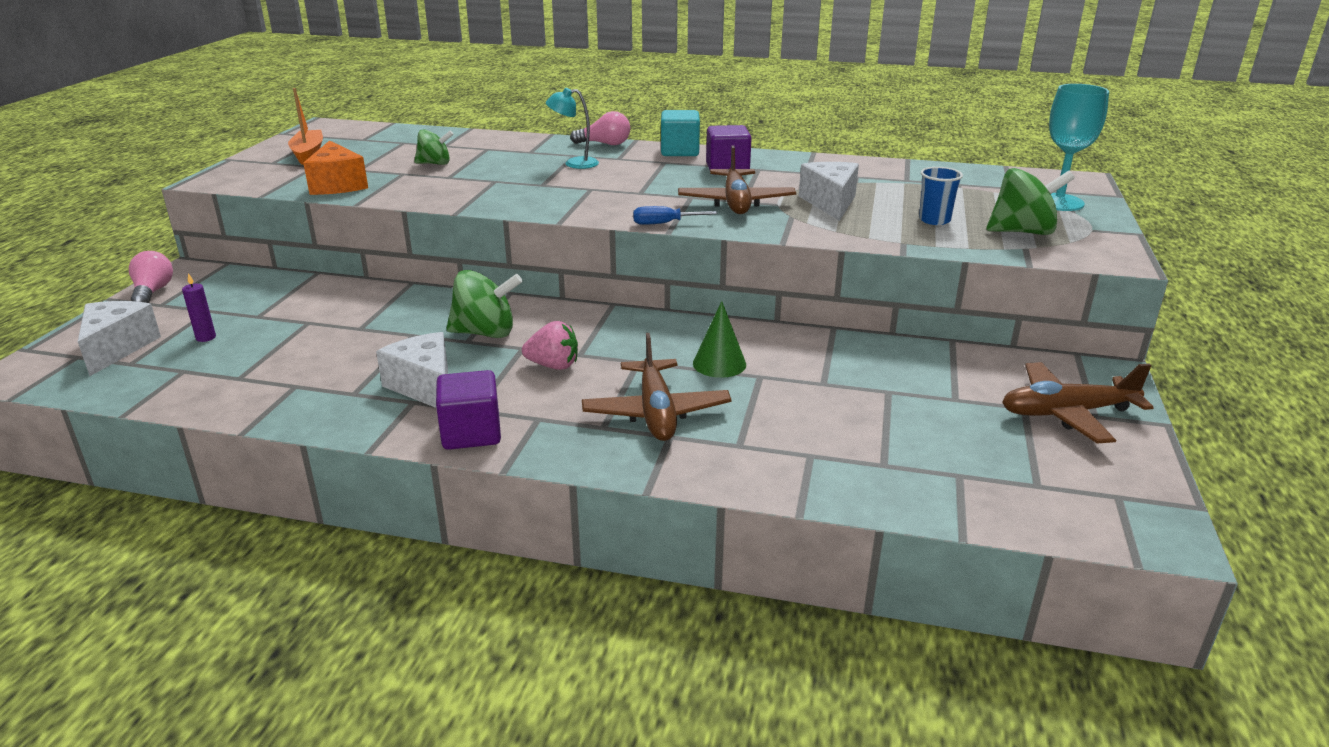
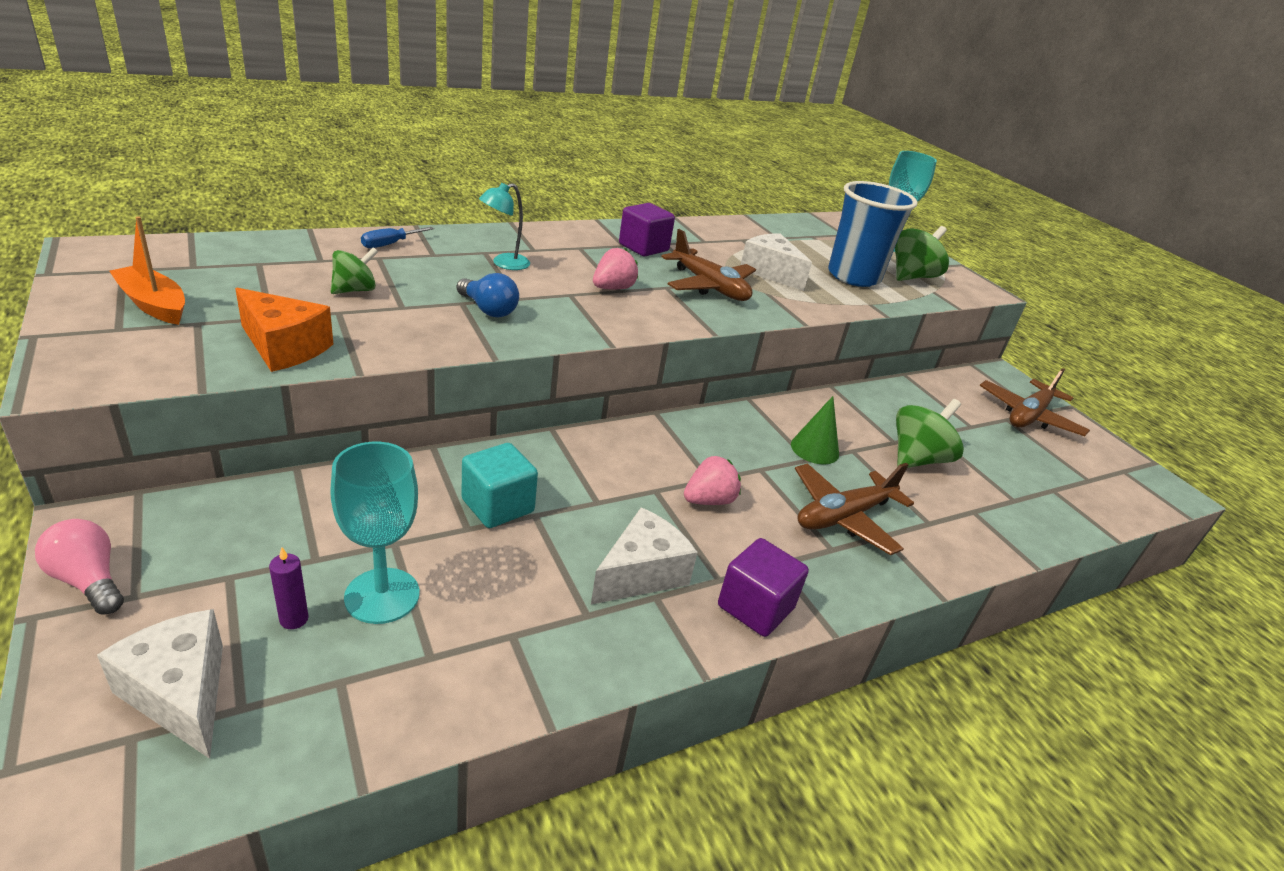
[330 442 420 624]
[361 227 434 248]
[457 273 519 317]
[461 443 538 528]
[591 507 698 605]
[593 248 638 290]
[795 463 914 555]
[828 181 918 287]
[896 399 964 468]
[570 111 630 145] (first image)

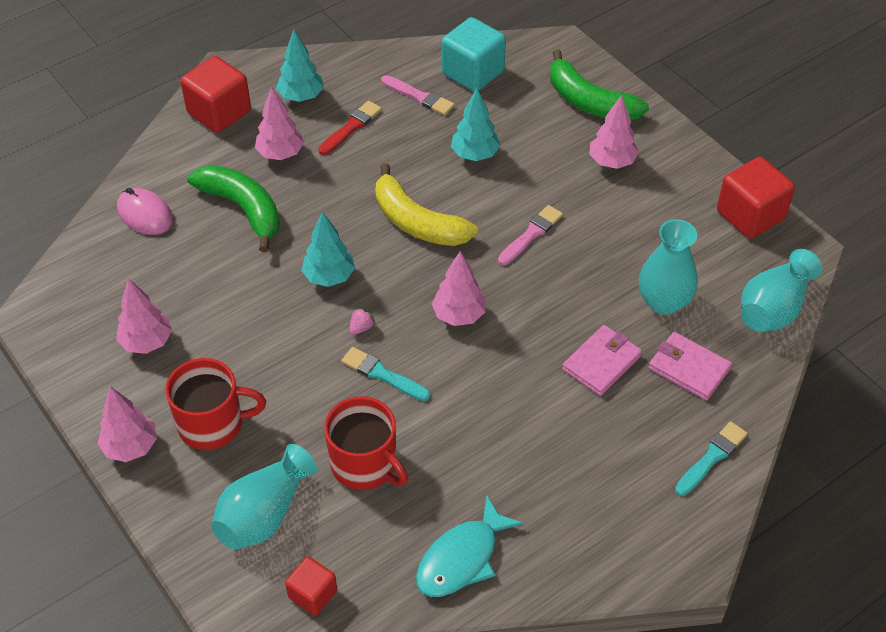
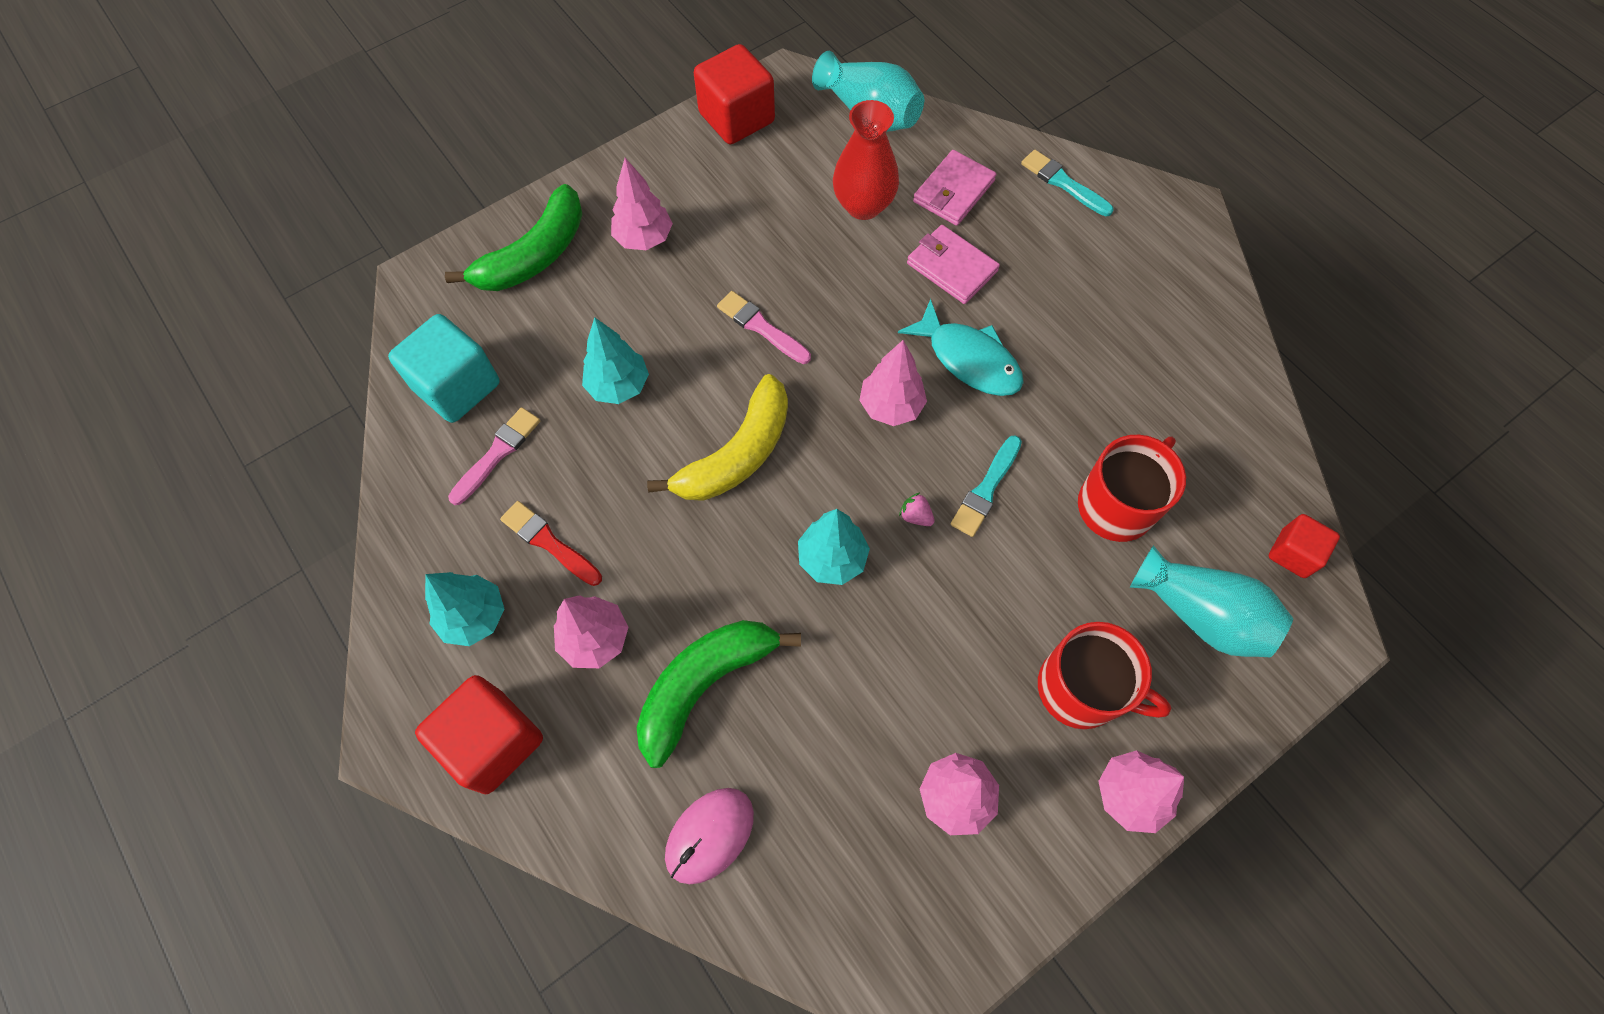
[833 100 899 220]
[898 299 1024 396]
[1038 622 1171 729]

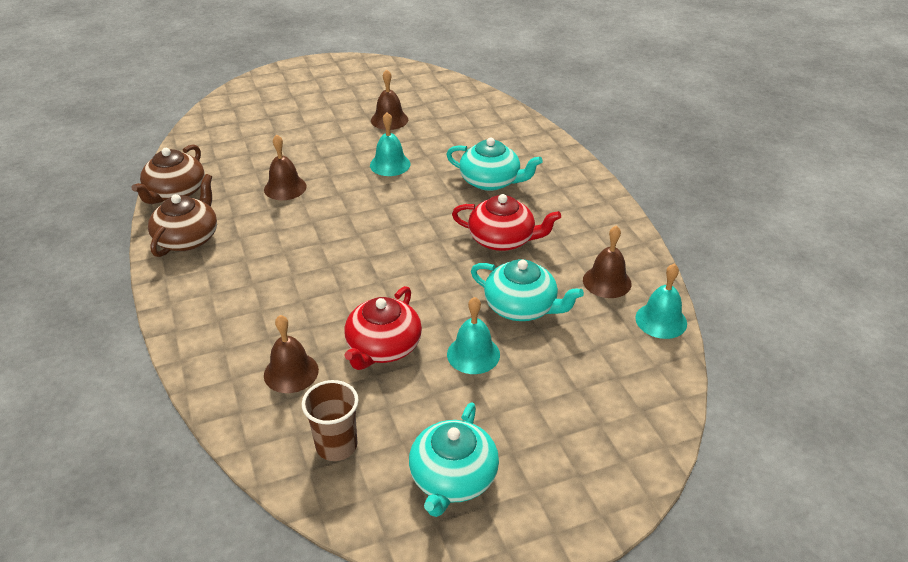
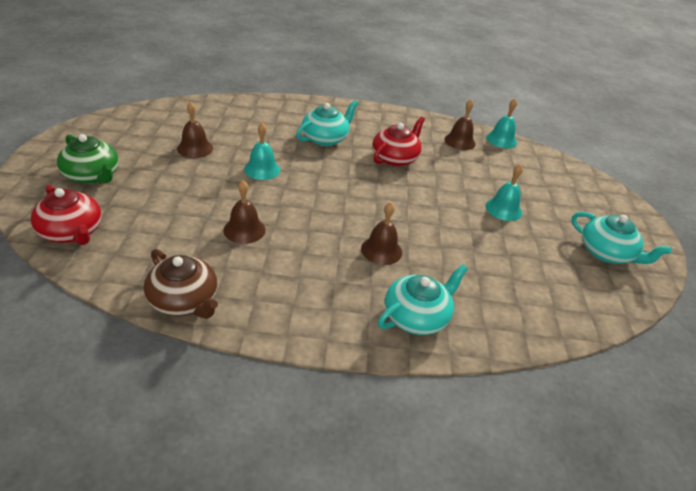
[31 184 102 245]
[57 134 119 184]
[361 202 402 265]
[378 264 468 335]
[148 174 217 257] (first image)
[302 380 359 461] (first image)

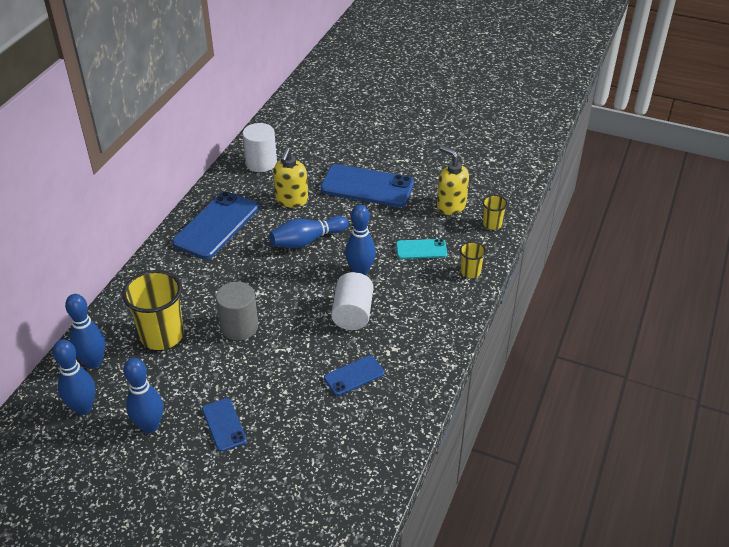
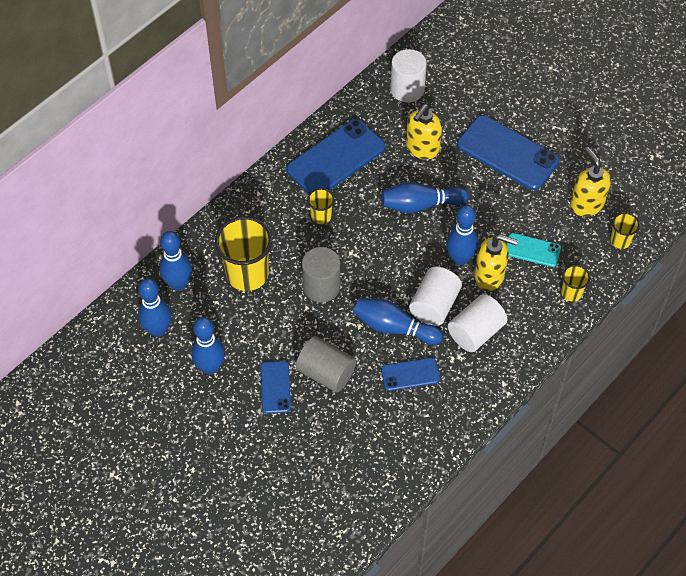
[296 336 356 392]
[307 188 335 224]
[353 298 443 345]
[448 294 507 352]
[474 234 518 291]

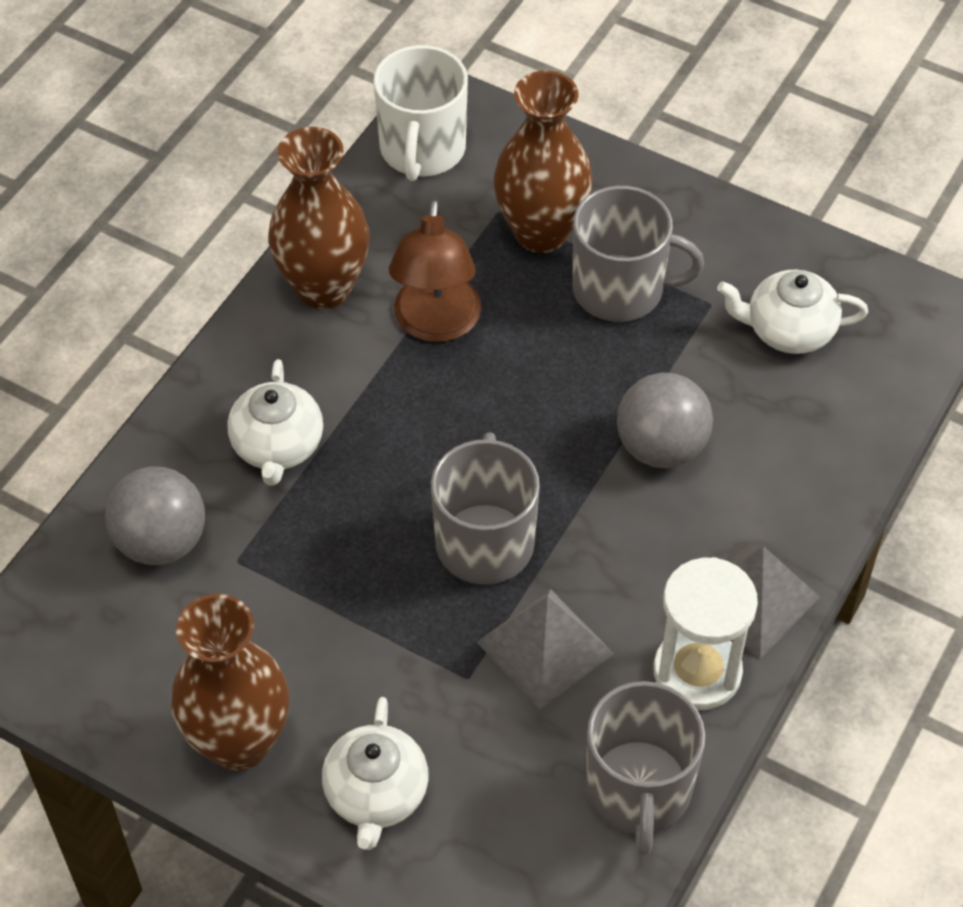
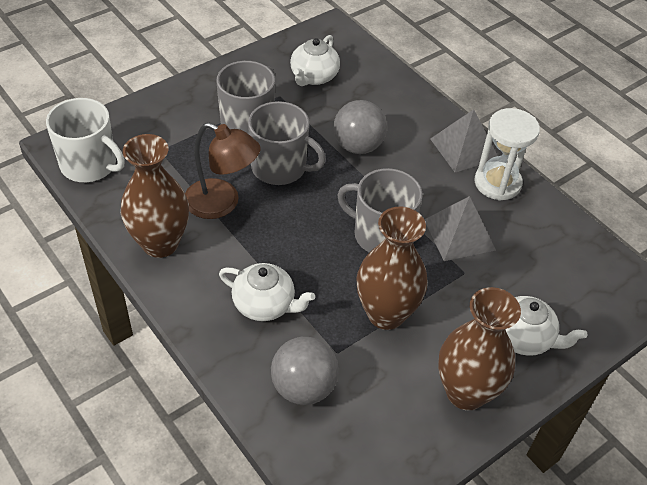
[248 101 326 185]
[356 207 428 330]

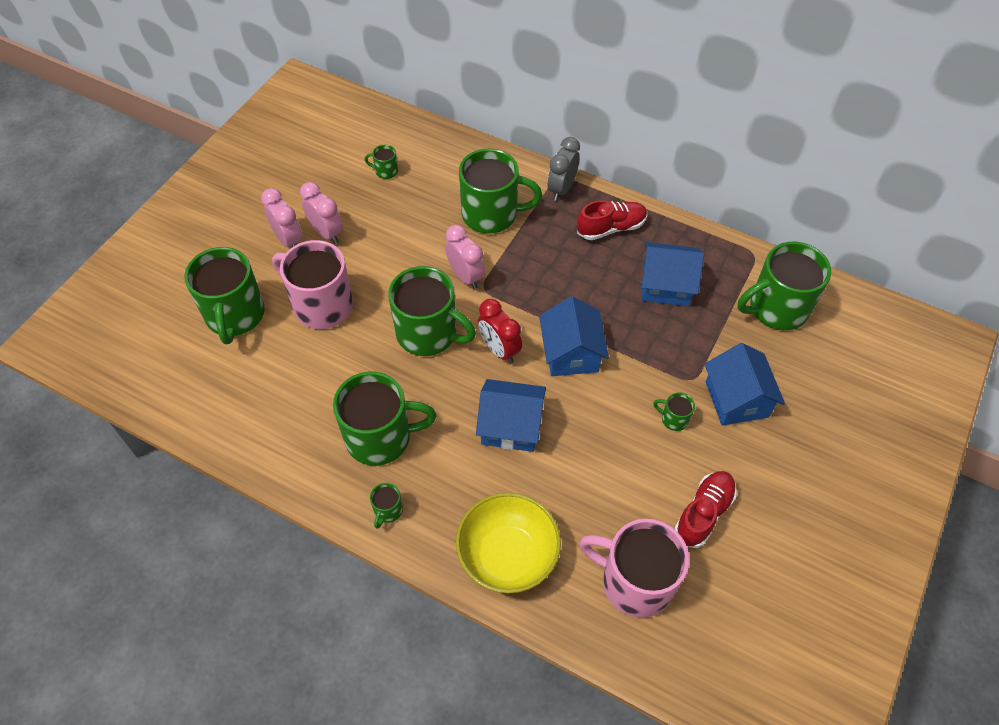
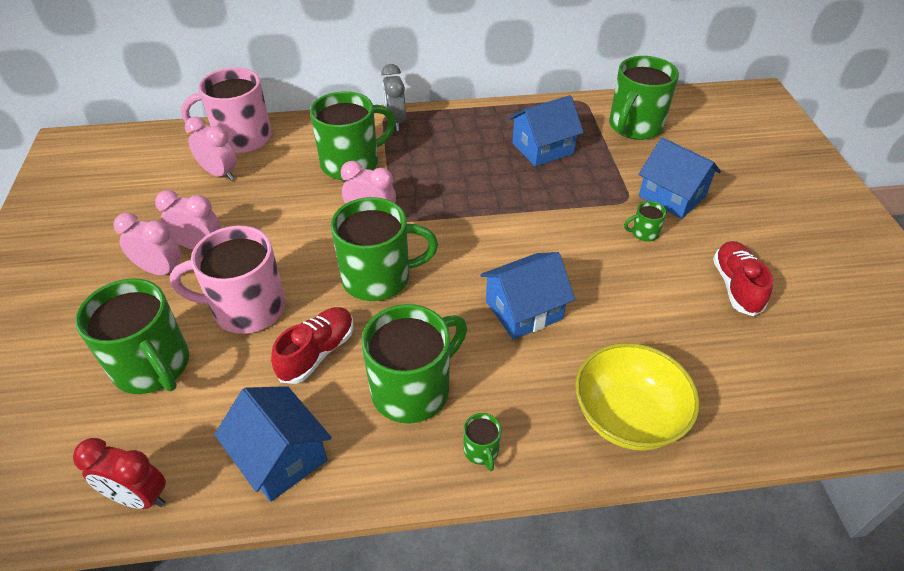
[73 438 166 509]
[181 68 272 153]
[185 116 237 180]
[214 386 332 502]
[271 307 354 384]

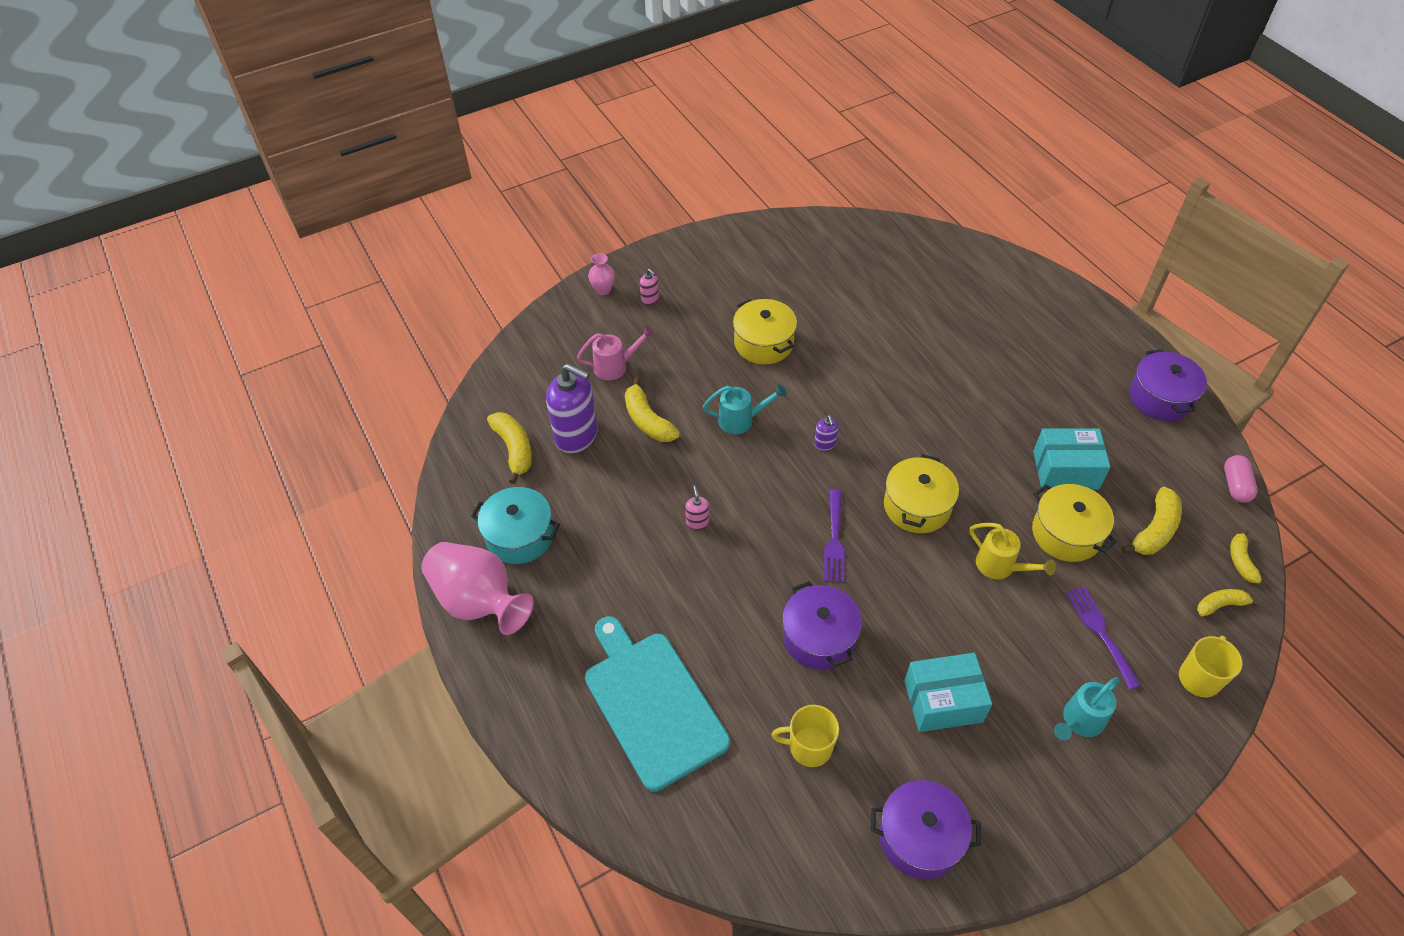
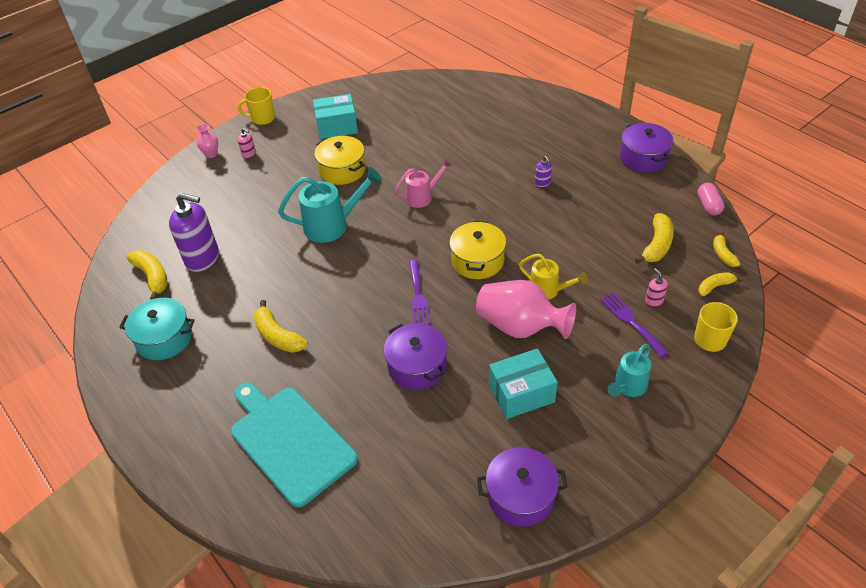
[238 87 275 125]
[253 300 308 353]
[278 167 382 243]
[313 94 358 139]
[395 159 453 208]
[476 280 576 339]
[535 156 552 187]
[645 268 668 307]
[1032 484 1117 562] (first image)

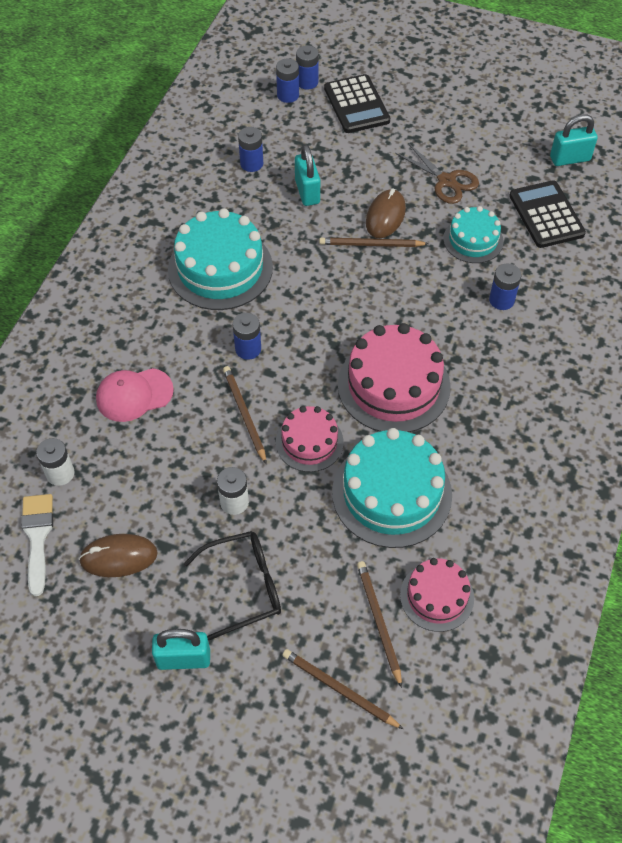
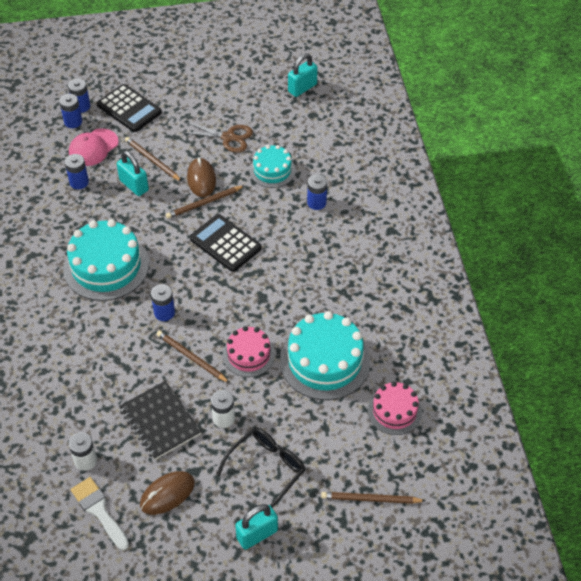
[69 128 119 166]
[119 381 202 460]
[125 137 182 181]
[190 214 262 272]
[338 323 451 432] (first image)

